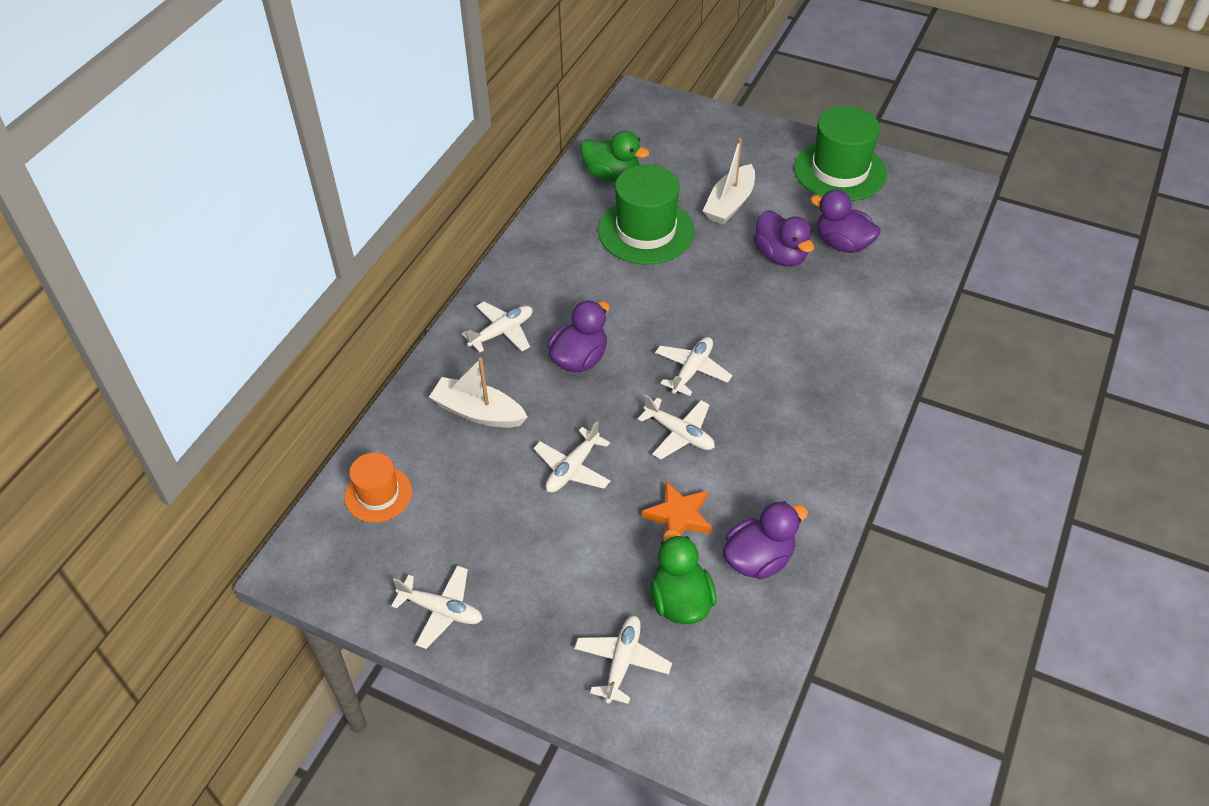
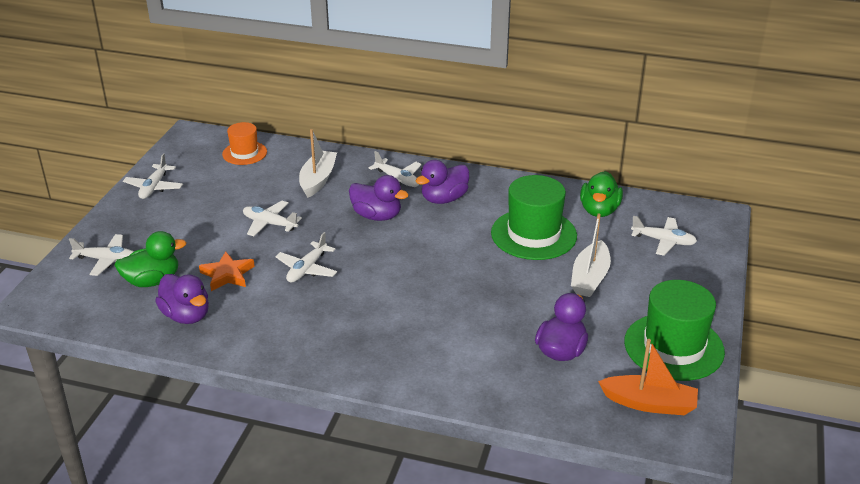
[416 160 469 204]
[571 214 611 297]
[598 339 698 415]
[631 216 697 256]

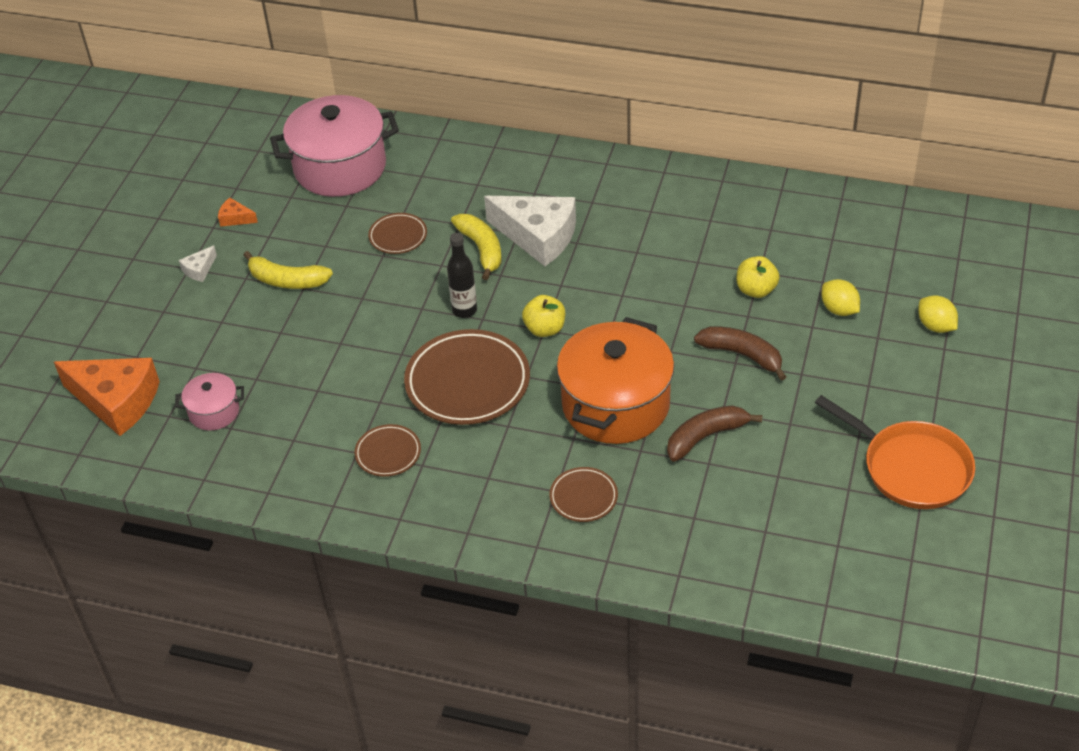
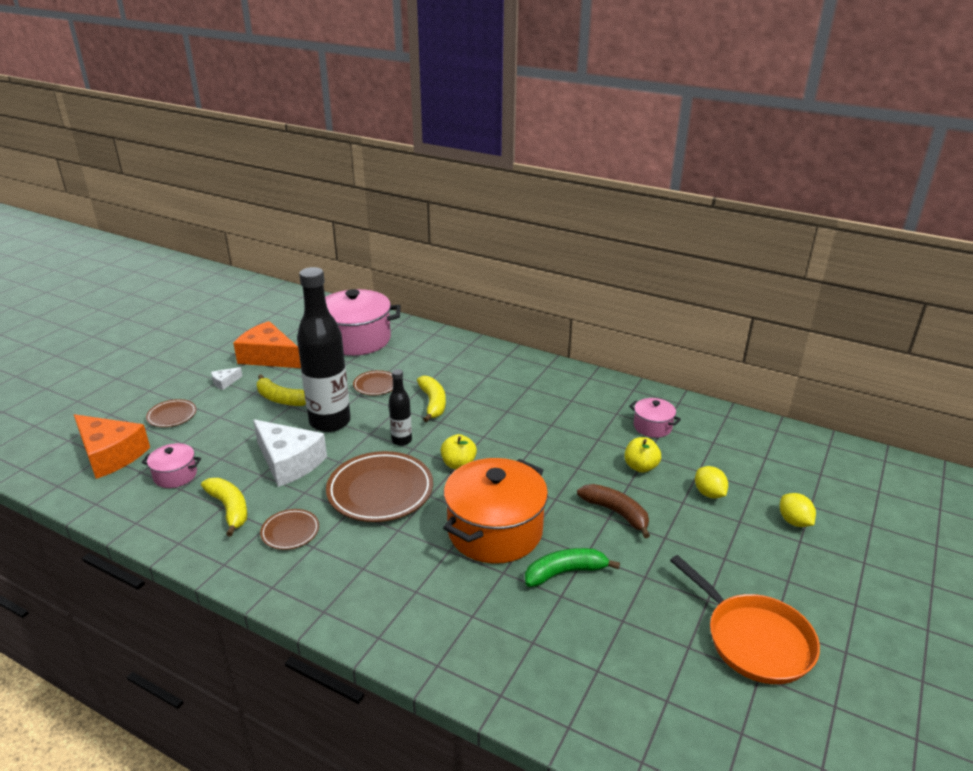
[146 399 197 427]
[201 478 247 536]
[233 321 301 368]
[253 419 327 487]
[297 267 351 432]
[525 548 620 587]
[629 398 681 438]

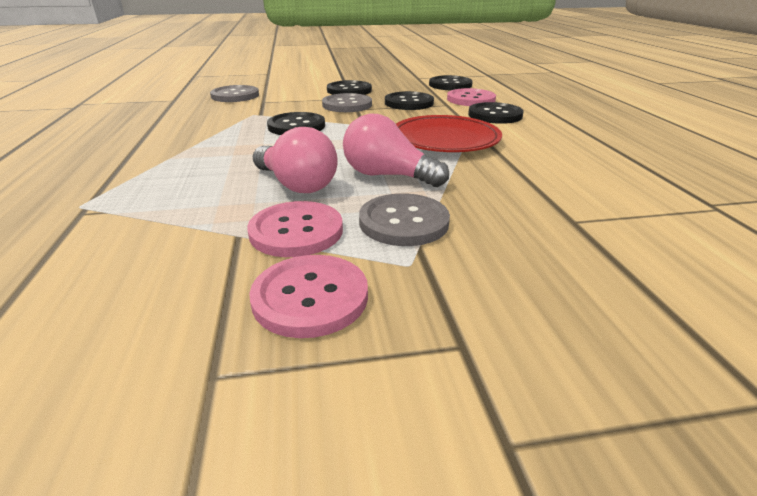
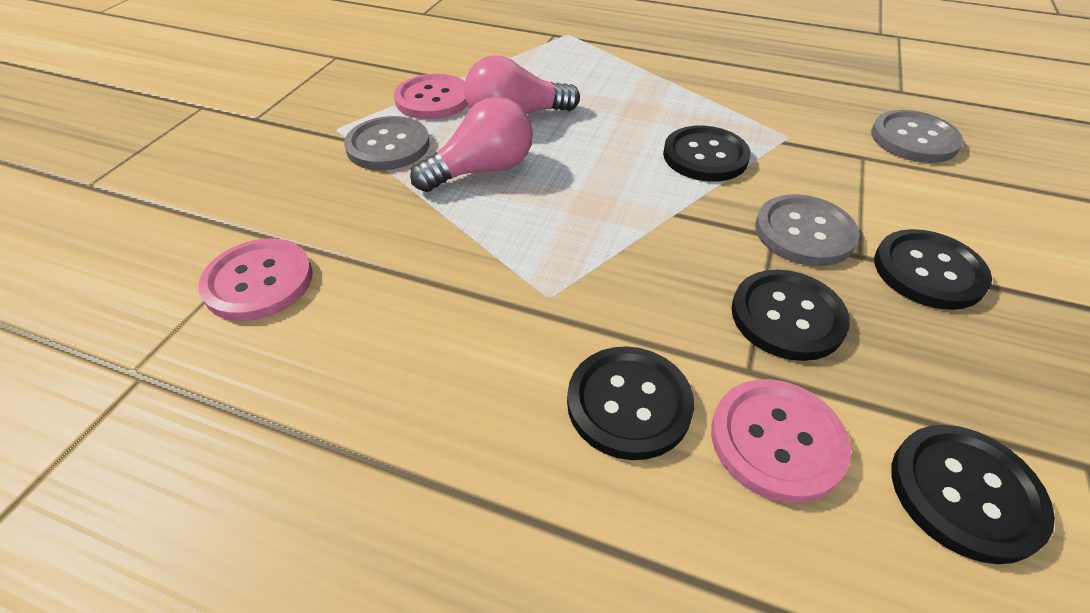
[198 239 313 321]
[396 115 502 152] (first image)

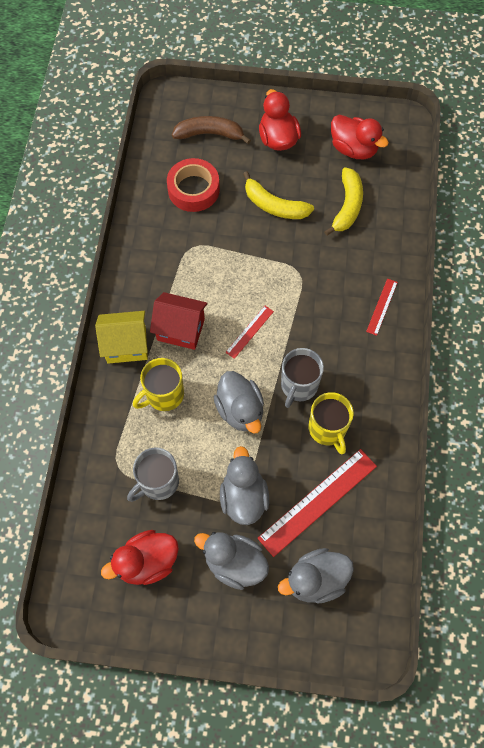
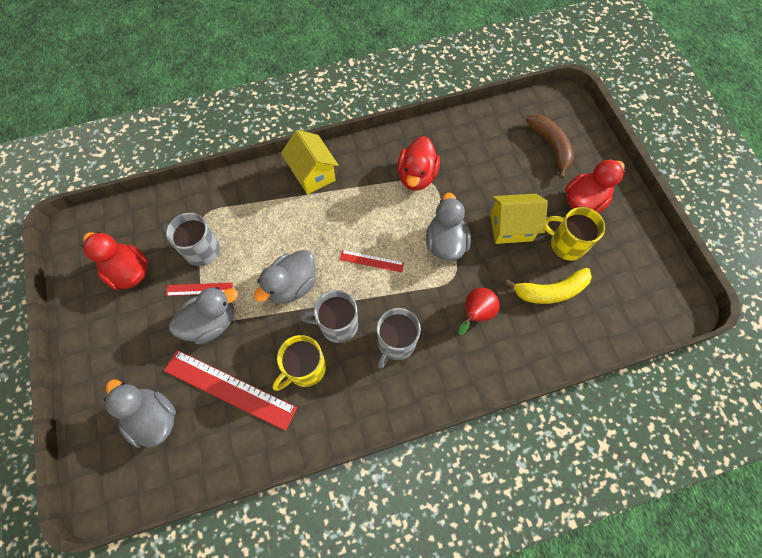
[166 283 233 296]
[377 308 421 369]
[397 136 440 191]
[426 192 471 261]
[458 288 500 335]
[490 193 548 244]
[545 207 605 261]
[150 292 208 350] (first image)
[167 158 220 212] (first image)

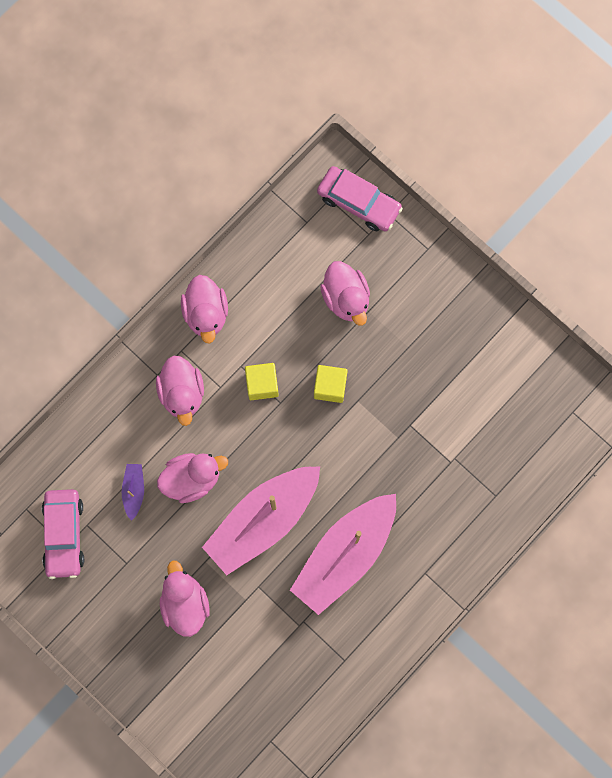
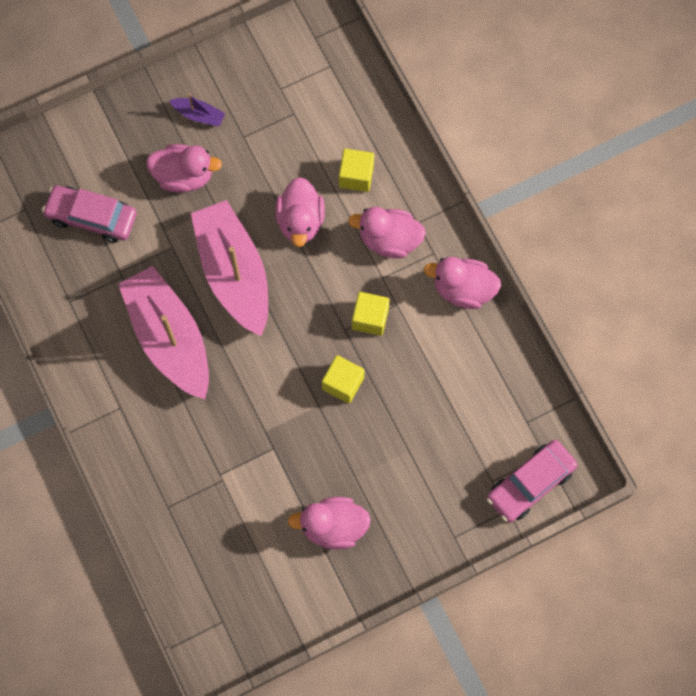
[42 185 137 243]
[169 93 225 126]
[288 497 371 549]
[339 149 374 192]

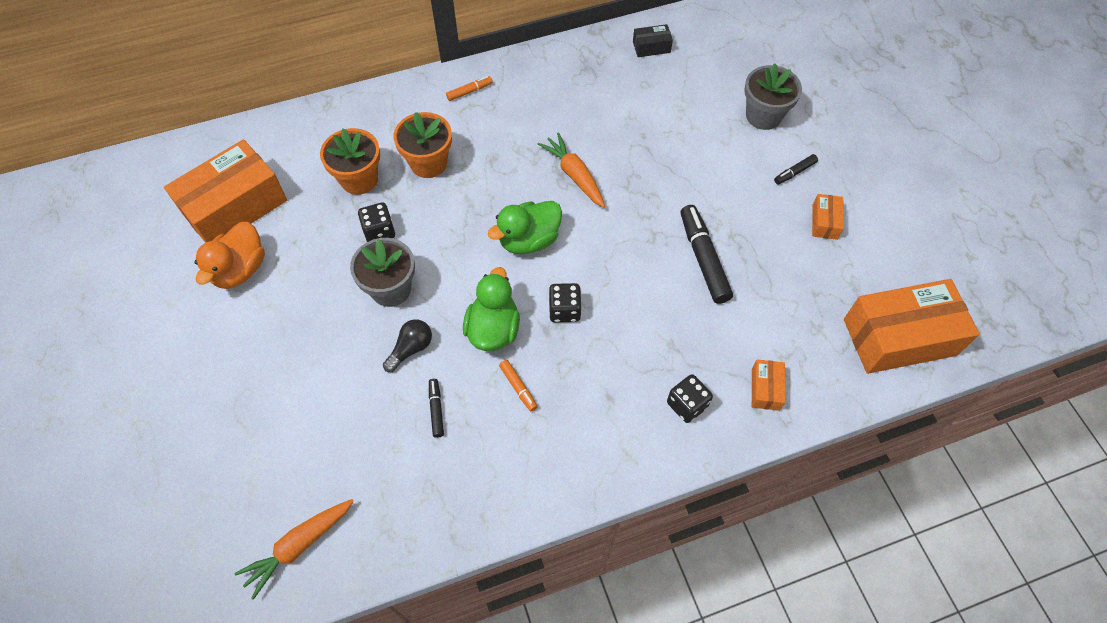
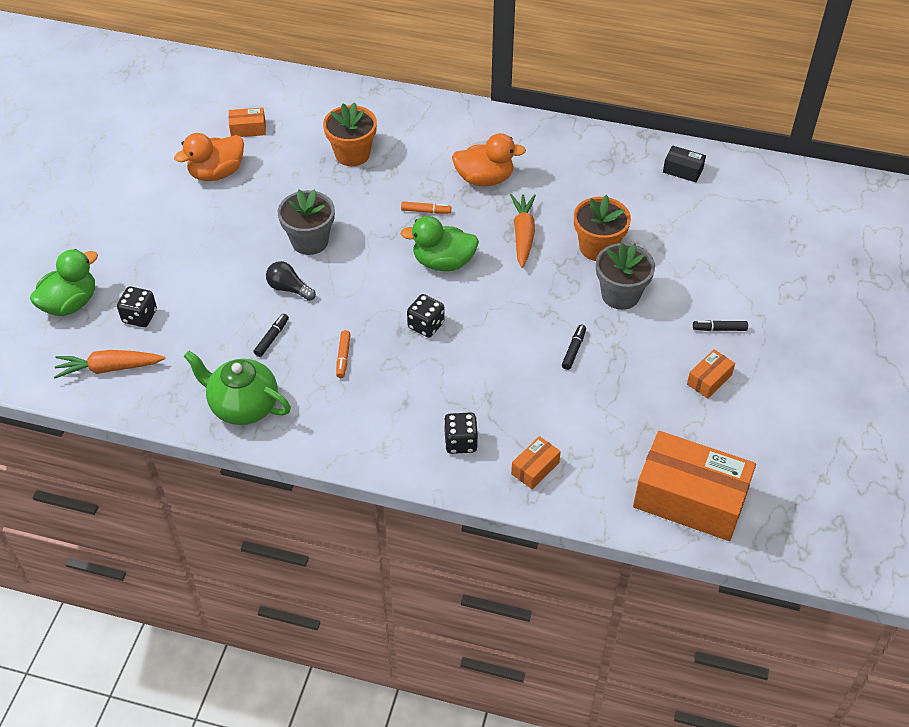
[30 249 98 316]
[117 286 157 327]
[184 351 291 425]
[229 107 266 137]
[266 261 316 301]
[401 201 451 214]
[452 133 526 186]
[562 324 586 370]
[574 195 631 261]
[596 243 655 310]

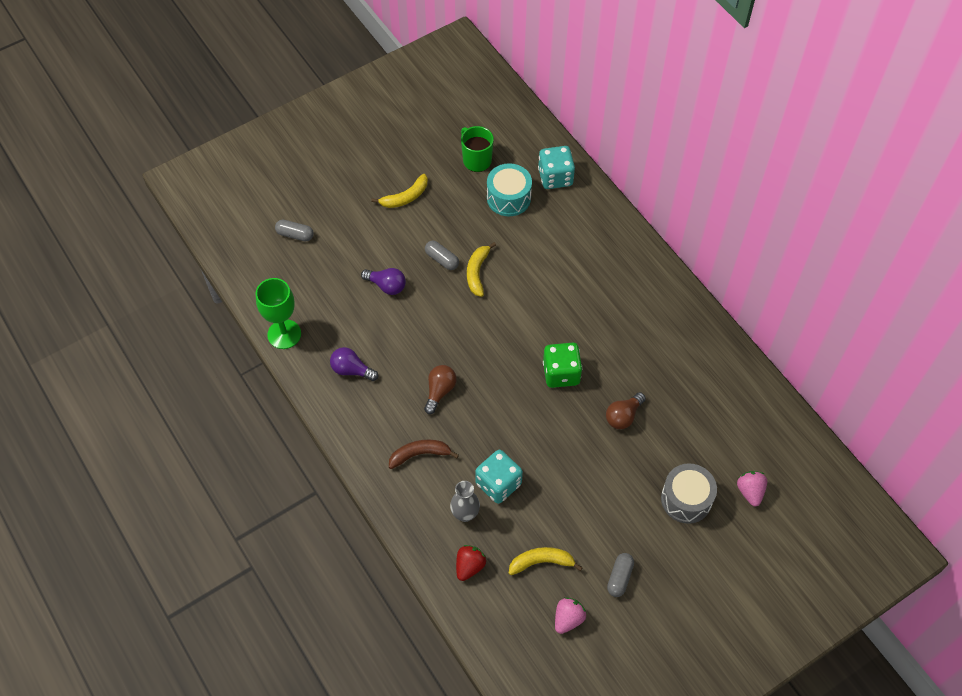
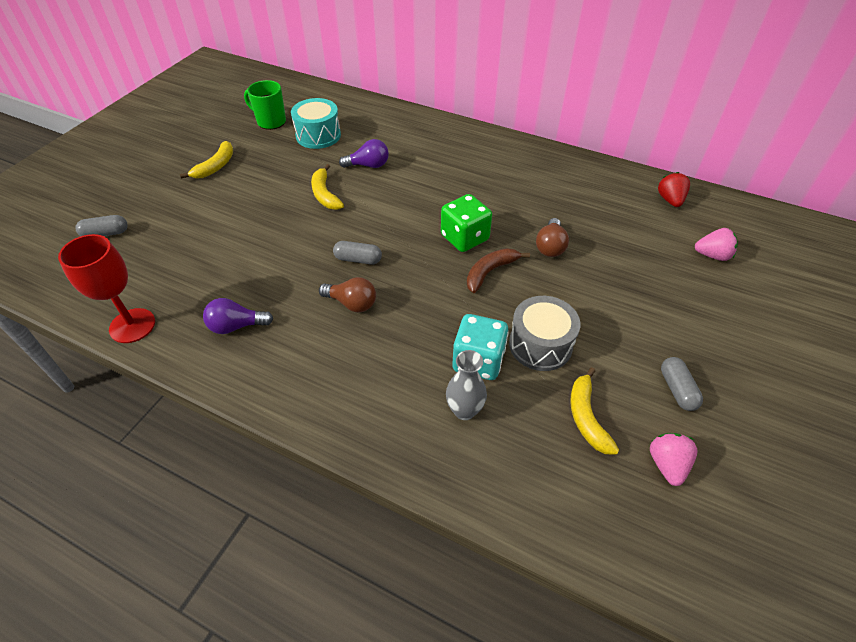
[58 234 155 343]
[319 277 376 312]
[333 241 382 264]
[339 139 389 168]
[467 248 530 293]
[509 296 580 371]
[570 367 619 455]
[658 172 690 207]
[695 228 738 261]
[538 146 575 189] (first image)

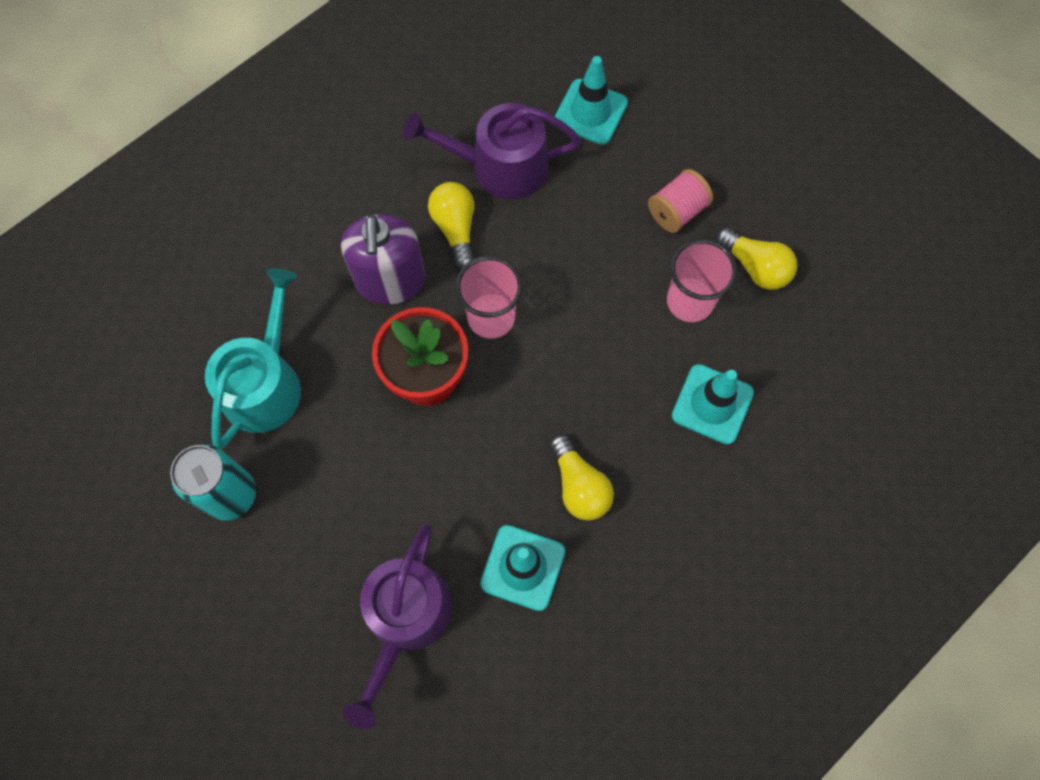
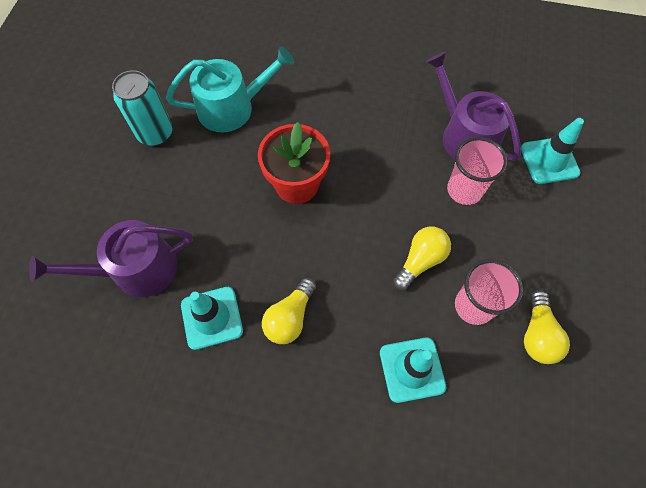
[393 227 451 290]
[447 137 508 205]
[341 214 426 305] (first image)
[648 169 713 233] (first image)

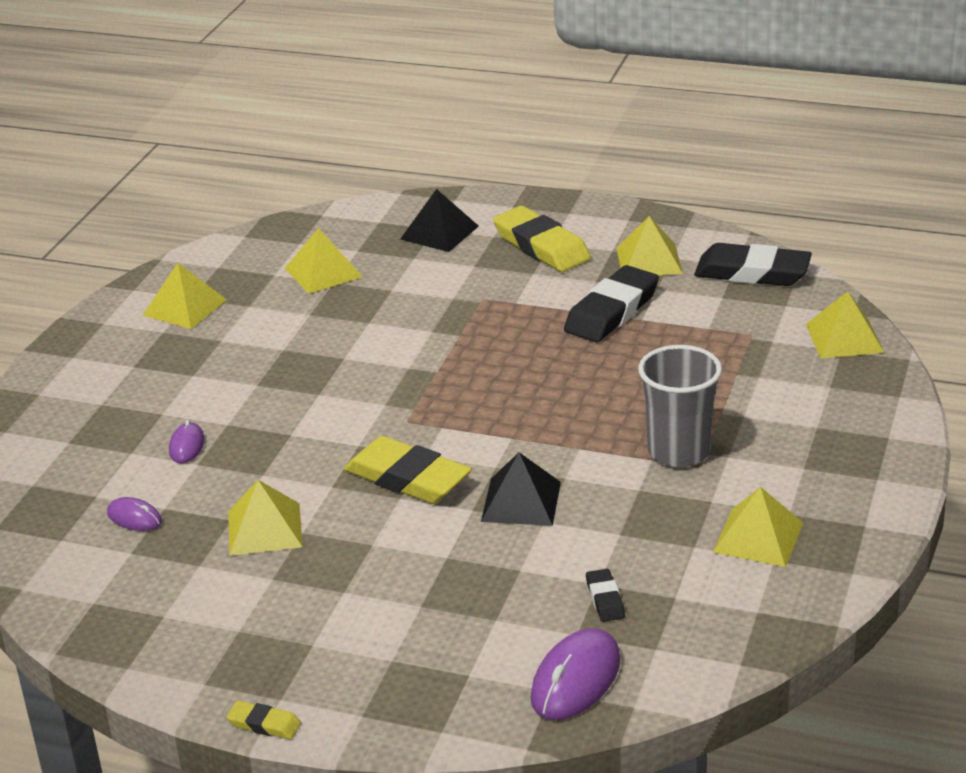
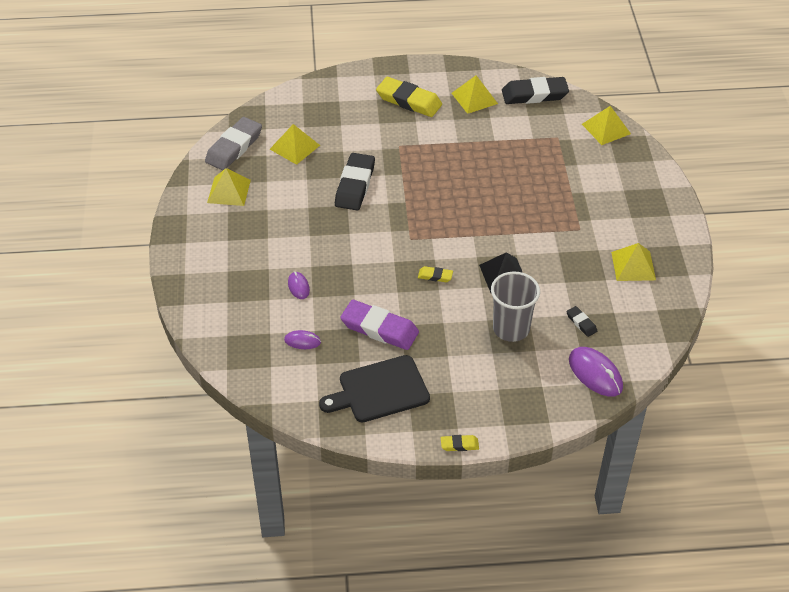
[205 117 262 171]
[319 355 430 422]
[335 153 375 210]
[340 300 419 350]
[418 266 453 282]
[491 271 540 342]
[569 347 623 396]
[400 189 479 252] (first image)

